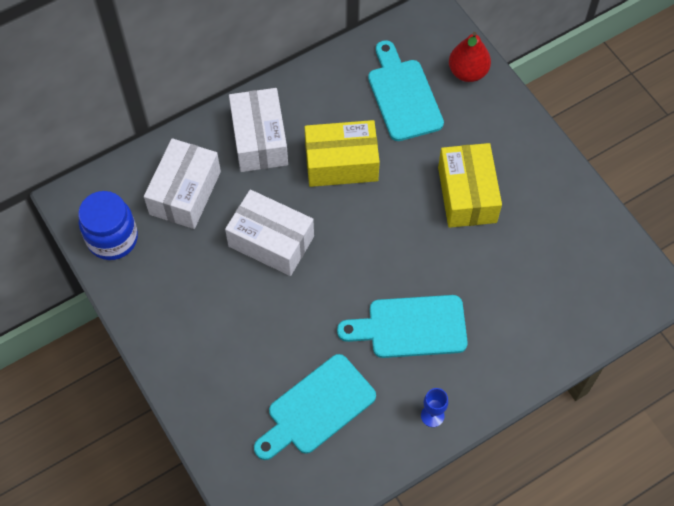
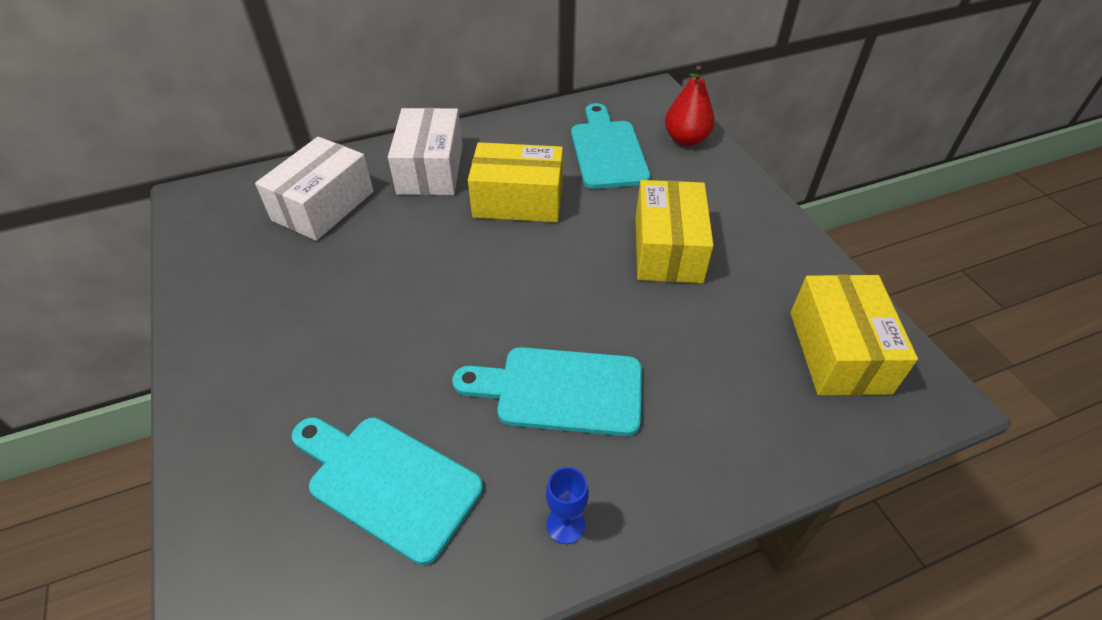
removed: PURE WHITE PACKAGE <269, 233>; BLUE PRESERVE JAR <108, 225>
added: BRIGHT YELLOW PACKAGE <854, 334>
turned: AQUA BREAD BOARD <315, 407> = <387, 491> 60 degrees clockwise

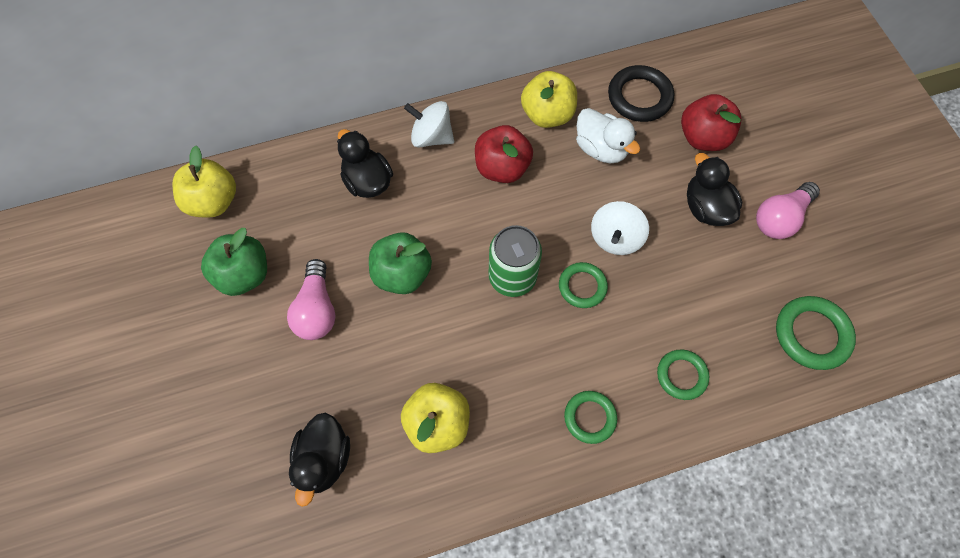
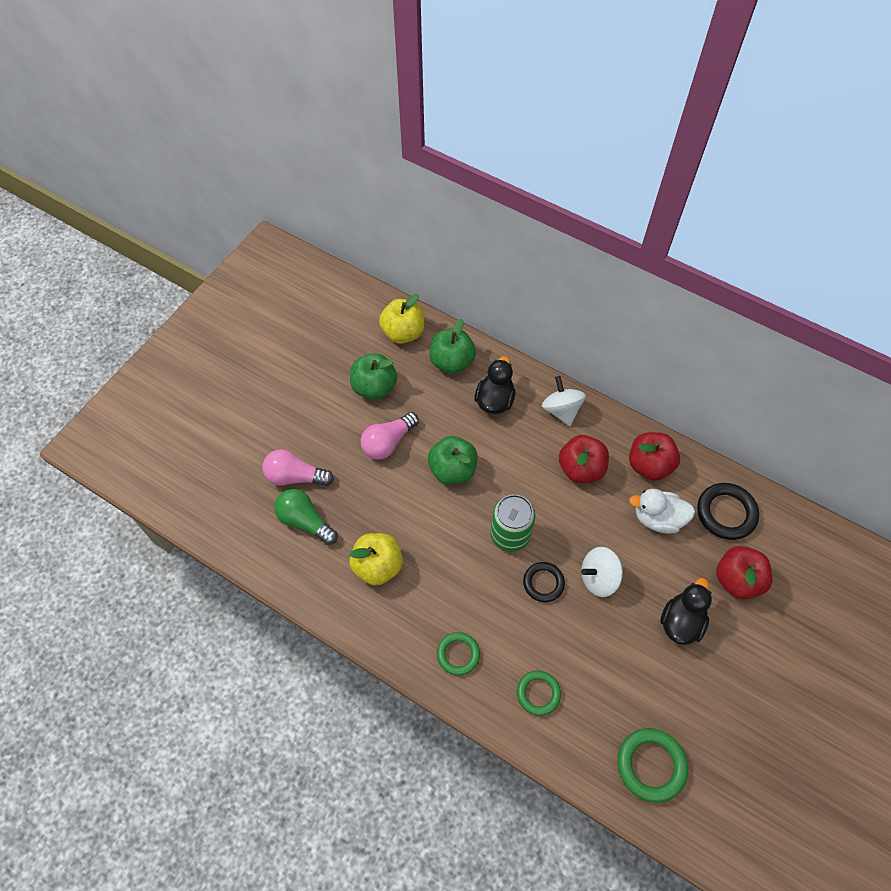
added: GREEN APPLE <453, 346>
moved: PINK LIGHTBULB <788, 210> to <298, 467>
replaced: JET-BLACK RUBBER DUCK <319, 460> to GREEN LIGHTBULB <306, 517>
recoloured: BRIGHT YELLOW APPLE <549, 99> to SCARLET APPLE <654, 456>; GREEN HOOP <583, 285> to JET-BLACK HOOP <544, 582>
turned: PURE WHITE RUBBER DUCK <608, 135> = <662, 511> 90 degrees clockwise

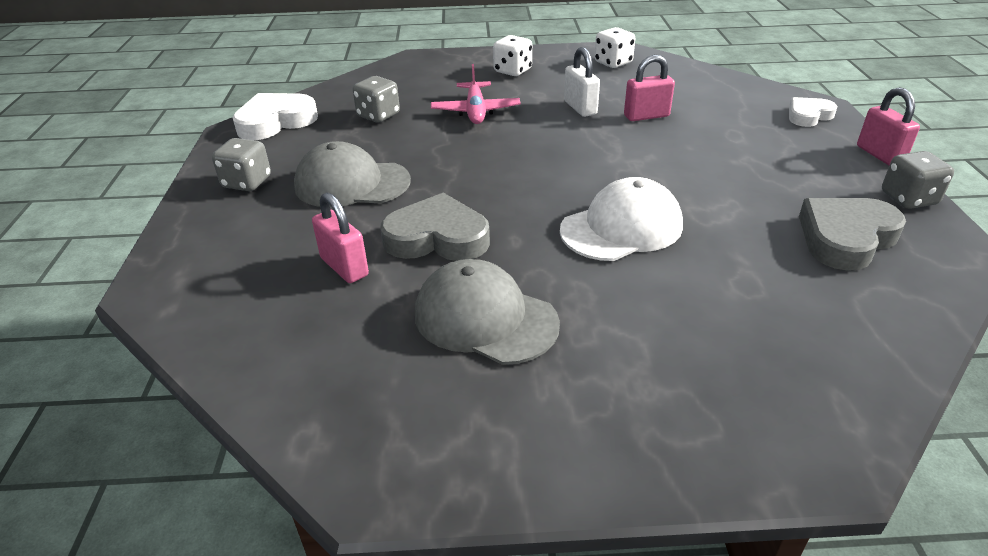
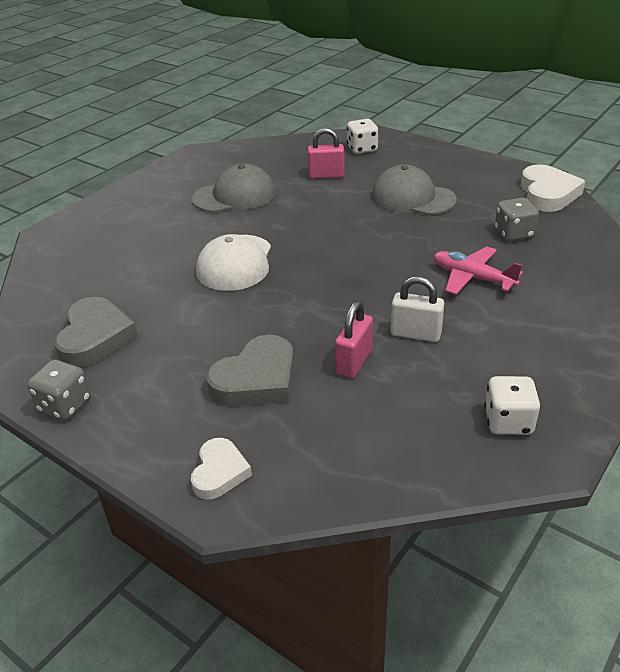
removed: PINK PADLOCK <888, 126>; GREY DIE <241, 164>
moved: PURE WHITE DIE <512, 55> to <363, 136>; GREY LOVE HEART <435, 226> to <250, 370>
turned: GREY CAP <352, 174> = <414, 190> 105 degrees counterclockwise

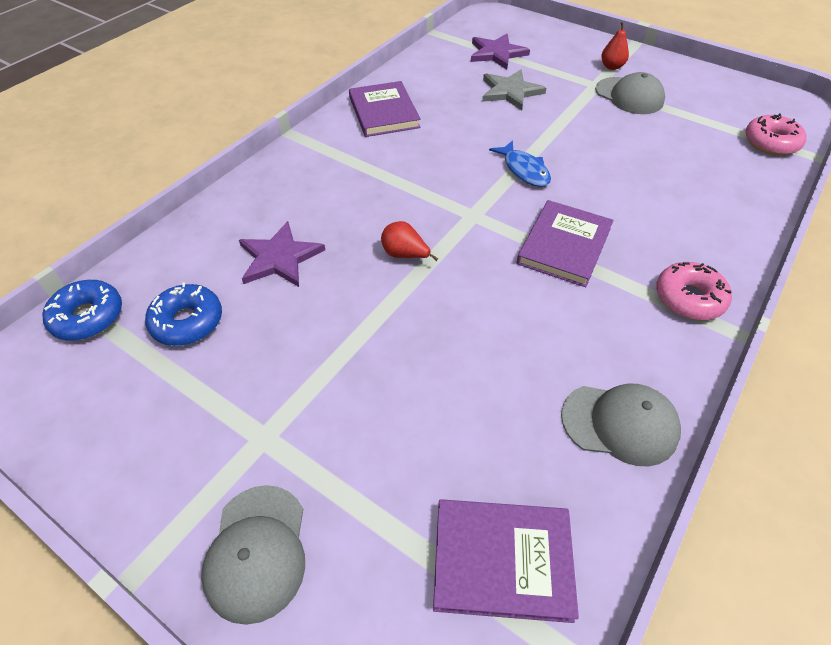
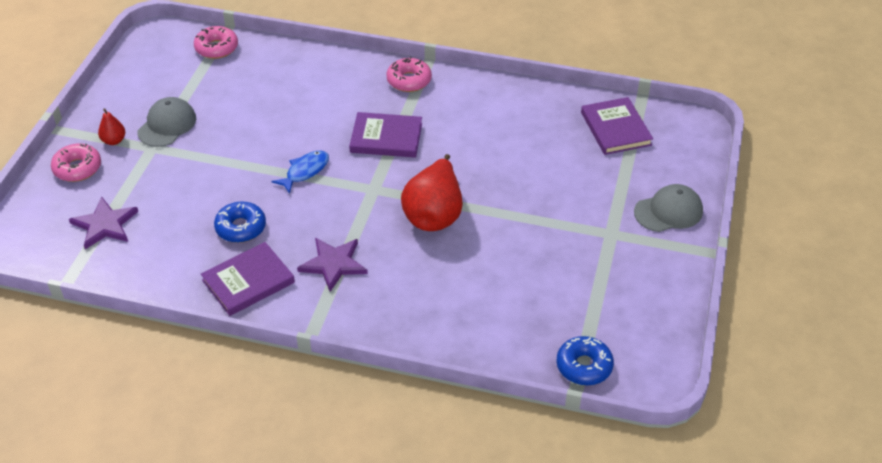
removed: GREY STAR <514, 90>; GREY CAP <621, 425>
added: PINK DONUT <76, 162>
moved: VIOLET STAR <282, 254> to <332, 265>; BLUE DONUT <183, 314> to <240, 222>
resized: SCARLET TOY PEAR <409, 241> = <432, 192> x2.18

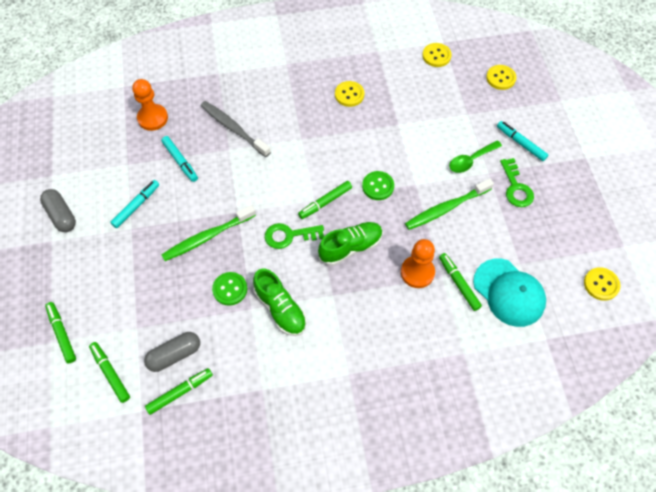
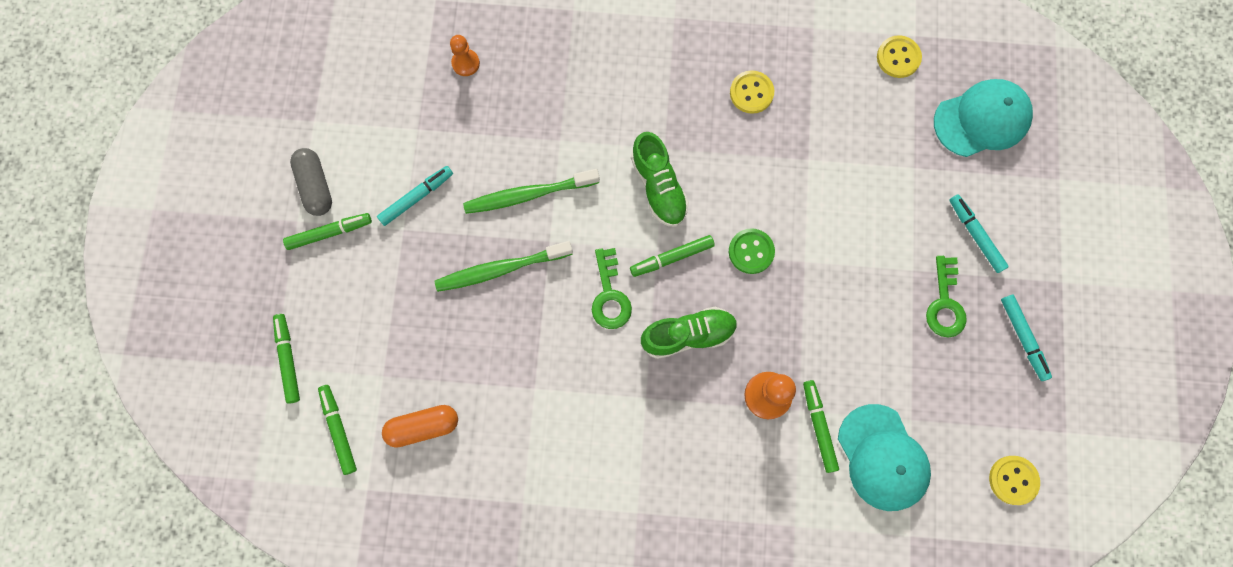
removed: GREY TOOTHBRUSH <236, 129>; GREEN TEASPOON <475, 156>; GREEN BUTTON <229, 289>
moved: AQUA FELT PEN <179, 159> to <1026, 338>; GREEN TOOTHBRUSH <449, 204> to <531, 191>; GREEN LACE-UP SHOE <280, 302> to <660, 179>; GREEN FELT PEN <179, 391> to <327, 231>
replaced: BRIGHT YELLOW BUTTON <501, 77> to AQUA CAP <983, 118>
recoloured: GREY PILL <172, 352> to ORANGE PILL <420, 426>
turned: GREEN LATCHKEY <294, 236> = <612, 288> 105 degrees counterclockwise
resized: ORANGE PAWN <150, 105> = <465, 55> x0.64

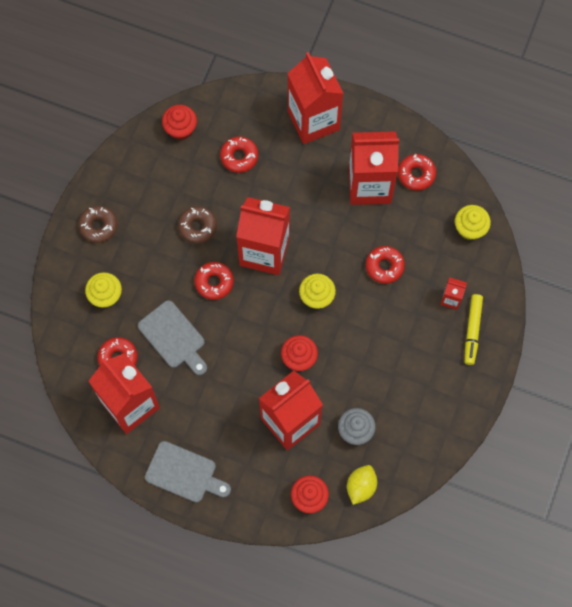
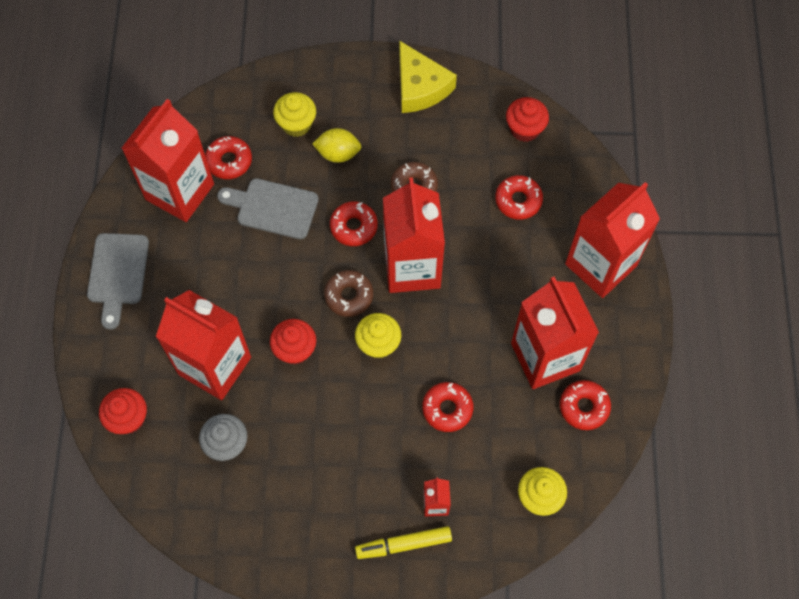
added: BRIGHT YELLOW CHEESE <428, 77>
moved: DARK BROWN DONUT <97, 224> to <348, 293>; BRIGHT YELLOW TOY LEMON <362, 485> to <336, 145>
turned: GREY BREAD BOARD <172, 337> = <268, 208> 75 degrees clockwise

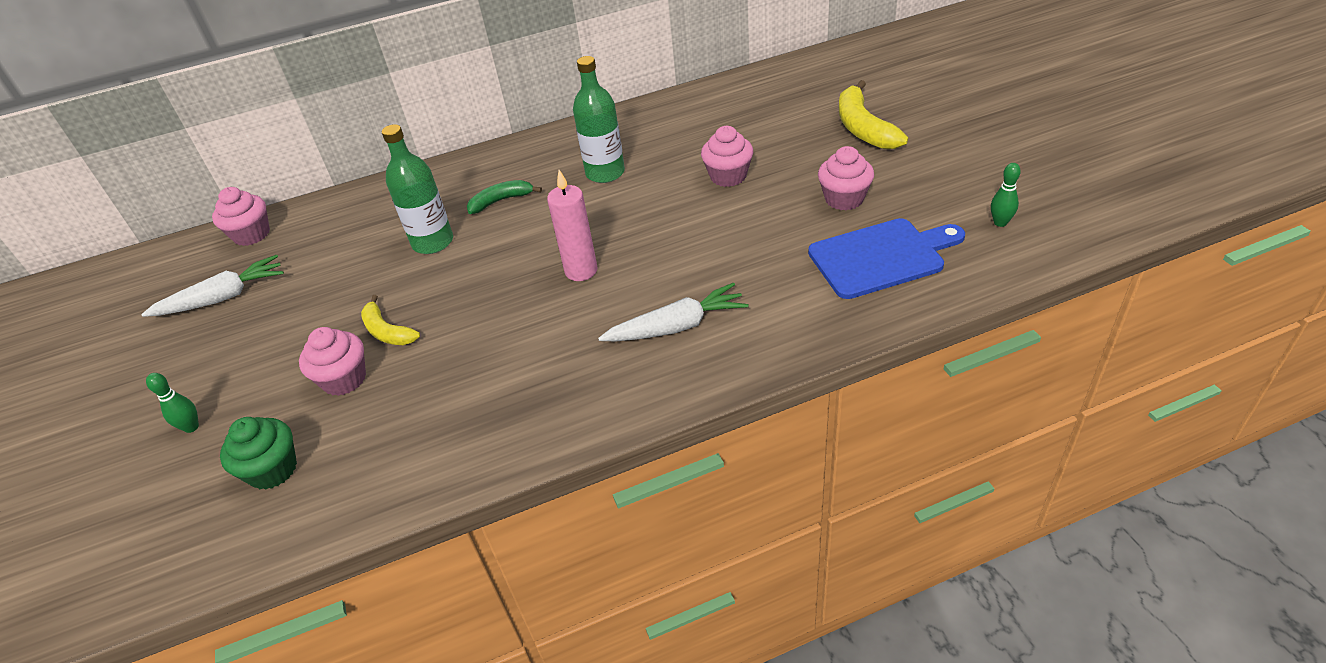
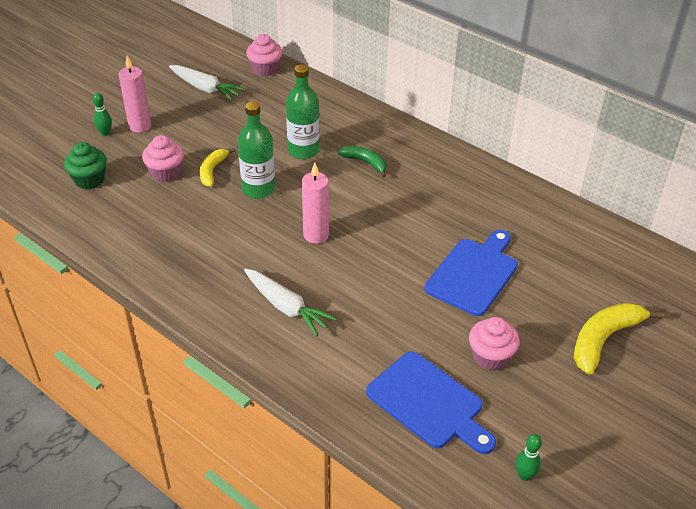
added: PINK CANDLE <134, 94>
moved: GREEN DRINK BOTTLE <599, 119> to <256, 150>
replaced: PINK FAIRY CAKE <727, 156> to BLUE BREAD BOARD <471, 273>

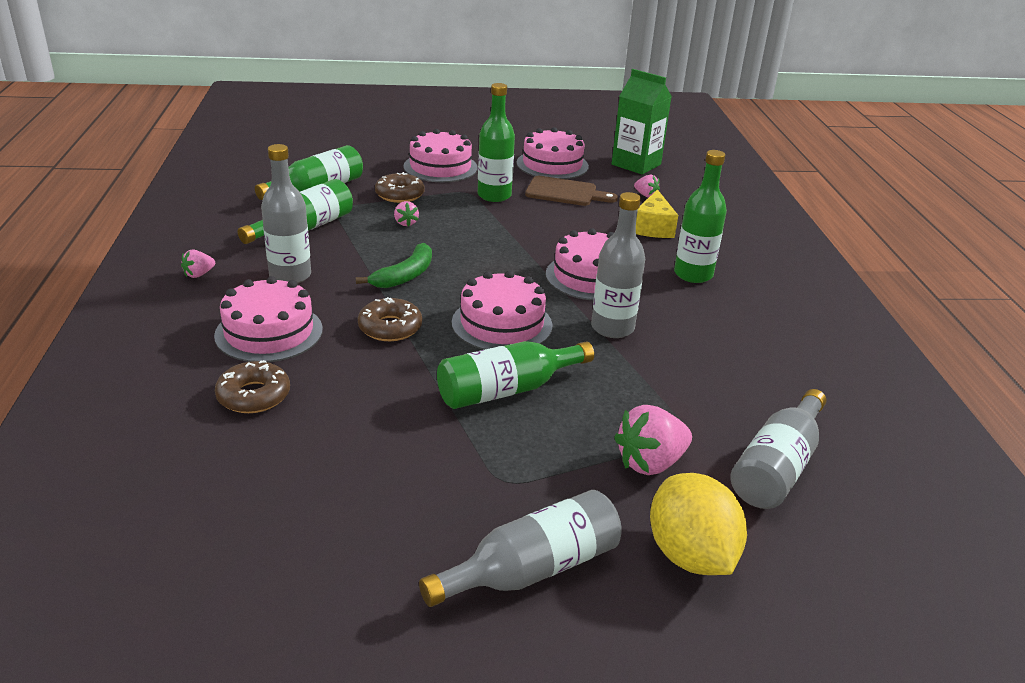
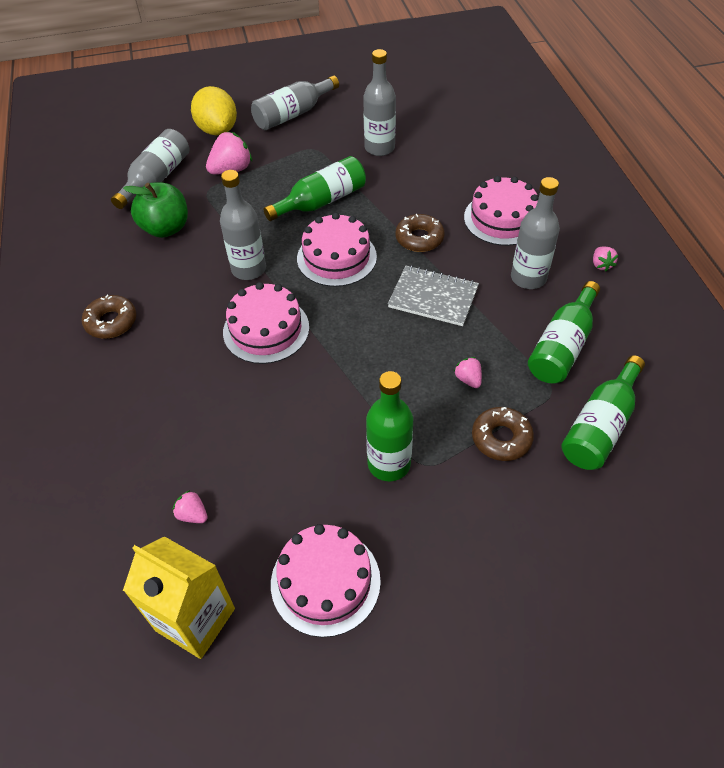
removed: PINK GATEAU <440, 155>; GREEN DRINK BOTTLE <700, 216>; DARK BROWN BREAD BOARD <571, 191>; BRIGHT YELLOW CHEESE <657, 213>
added: GREY DRINK BOTTLE <379, 102>; GREEN APPLE <155, 210>
moved: DARK BROWN DONUT <252, 386> to <109, 317>
replaced: GREEN BANANA <394, 265> to GREY NOTEPAD <433, 295>
recoloured: GREEN JUICE CARTON <642, 122> to BRIGHT YELLOW JUICE CARTON <179, 597>
turned: PINK STRAWBERRY <198, 264> = <605, 259> 135 degrees clockwise

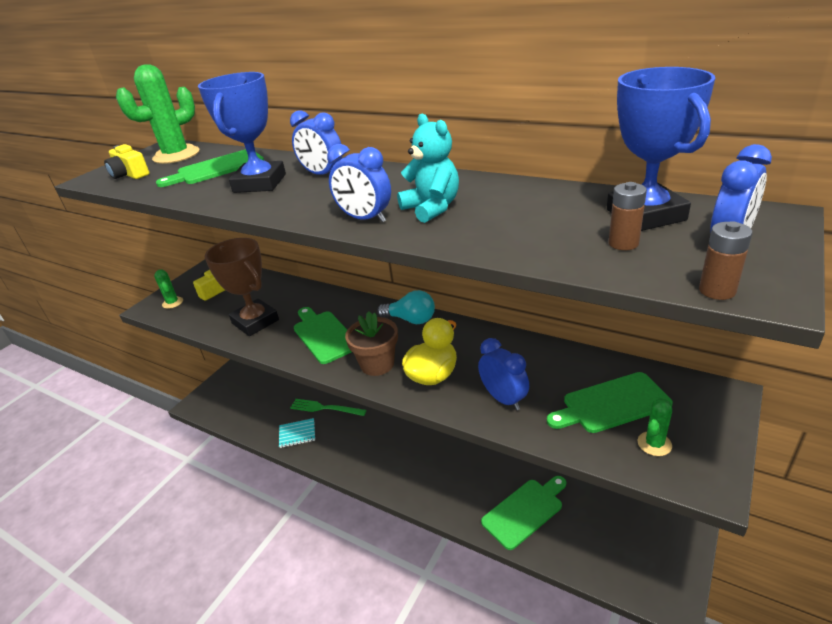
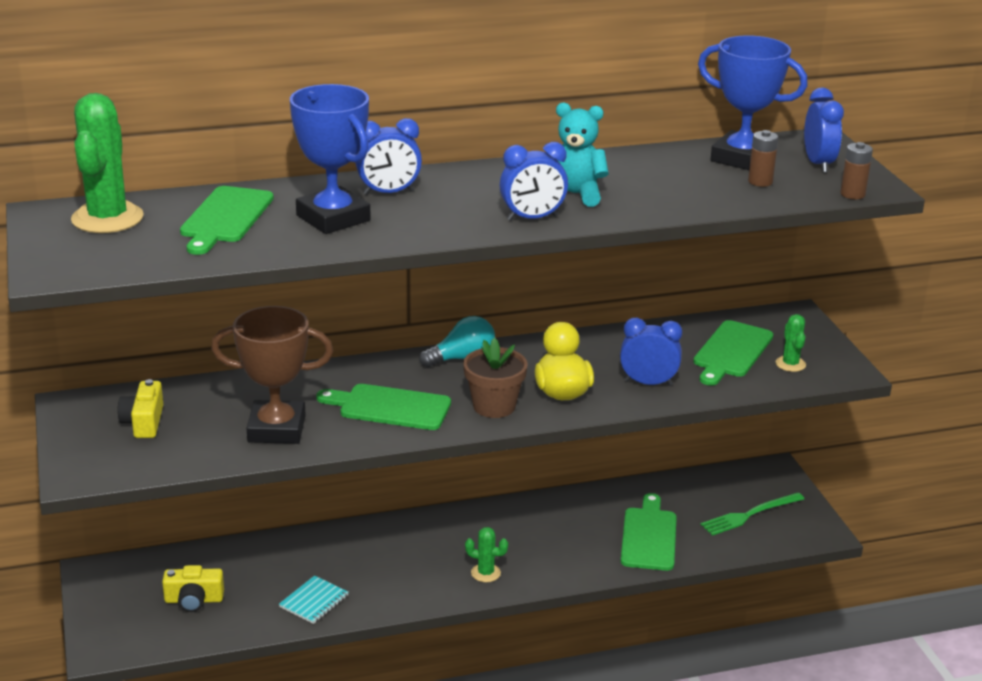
moved: BRIGHT YELLOW CAMERA <126, 161> to <193, 588>; GREEN PRICKLY PLANT <168, 289> to <486, 554>; GREEN TABLE FORK <328, 407> to <752, 514>

